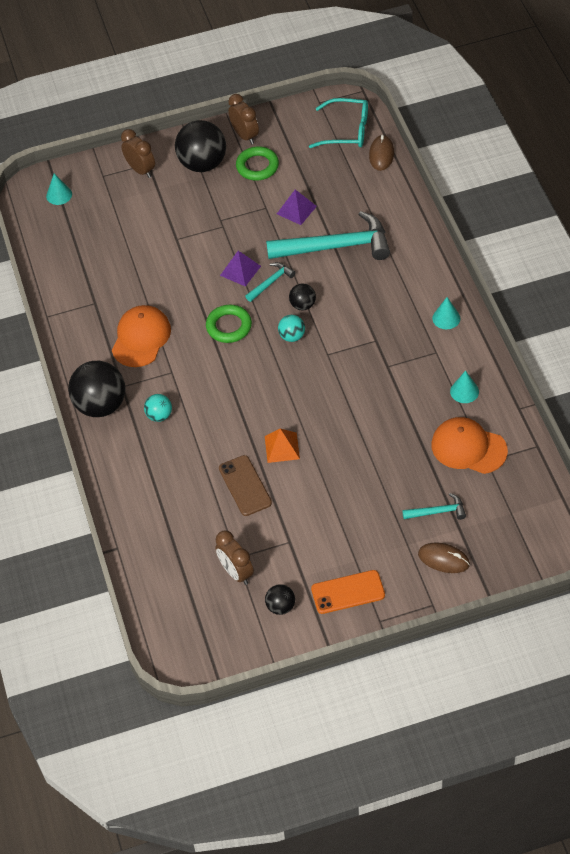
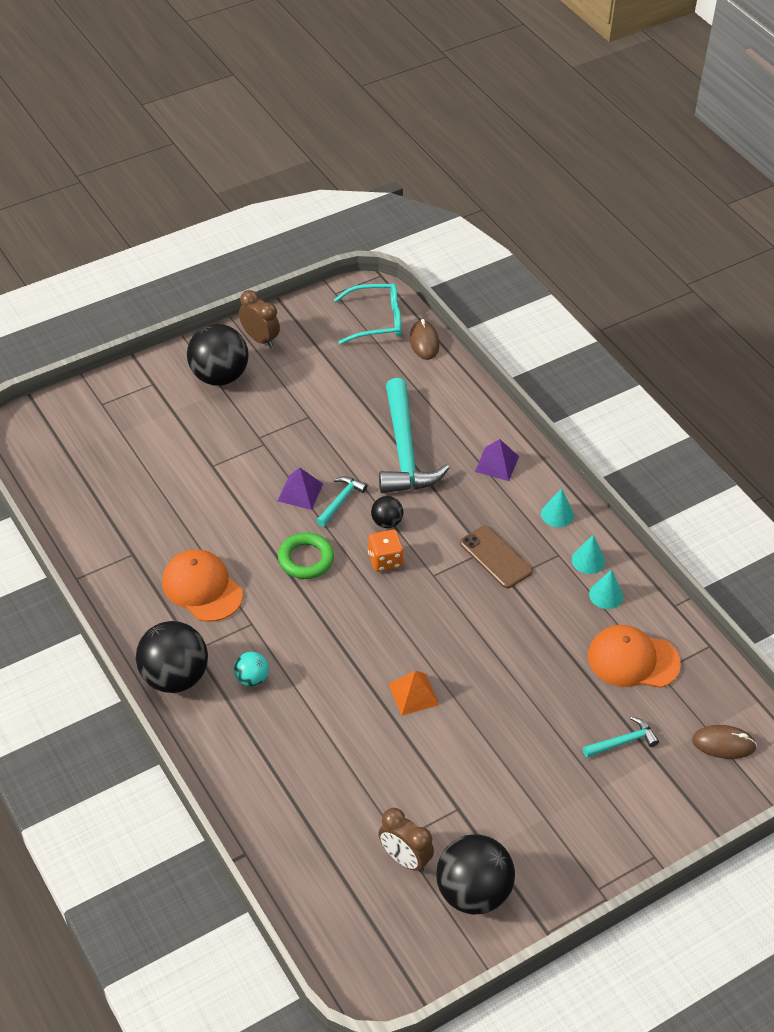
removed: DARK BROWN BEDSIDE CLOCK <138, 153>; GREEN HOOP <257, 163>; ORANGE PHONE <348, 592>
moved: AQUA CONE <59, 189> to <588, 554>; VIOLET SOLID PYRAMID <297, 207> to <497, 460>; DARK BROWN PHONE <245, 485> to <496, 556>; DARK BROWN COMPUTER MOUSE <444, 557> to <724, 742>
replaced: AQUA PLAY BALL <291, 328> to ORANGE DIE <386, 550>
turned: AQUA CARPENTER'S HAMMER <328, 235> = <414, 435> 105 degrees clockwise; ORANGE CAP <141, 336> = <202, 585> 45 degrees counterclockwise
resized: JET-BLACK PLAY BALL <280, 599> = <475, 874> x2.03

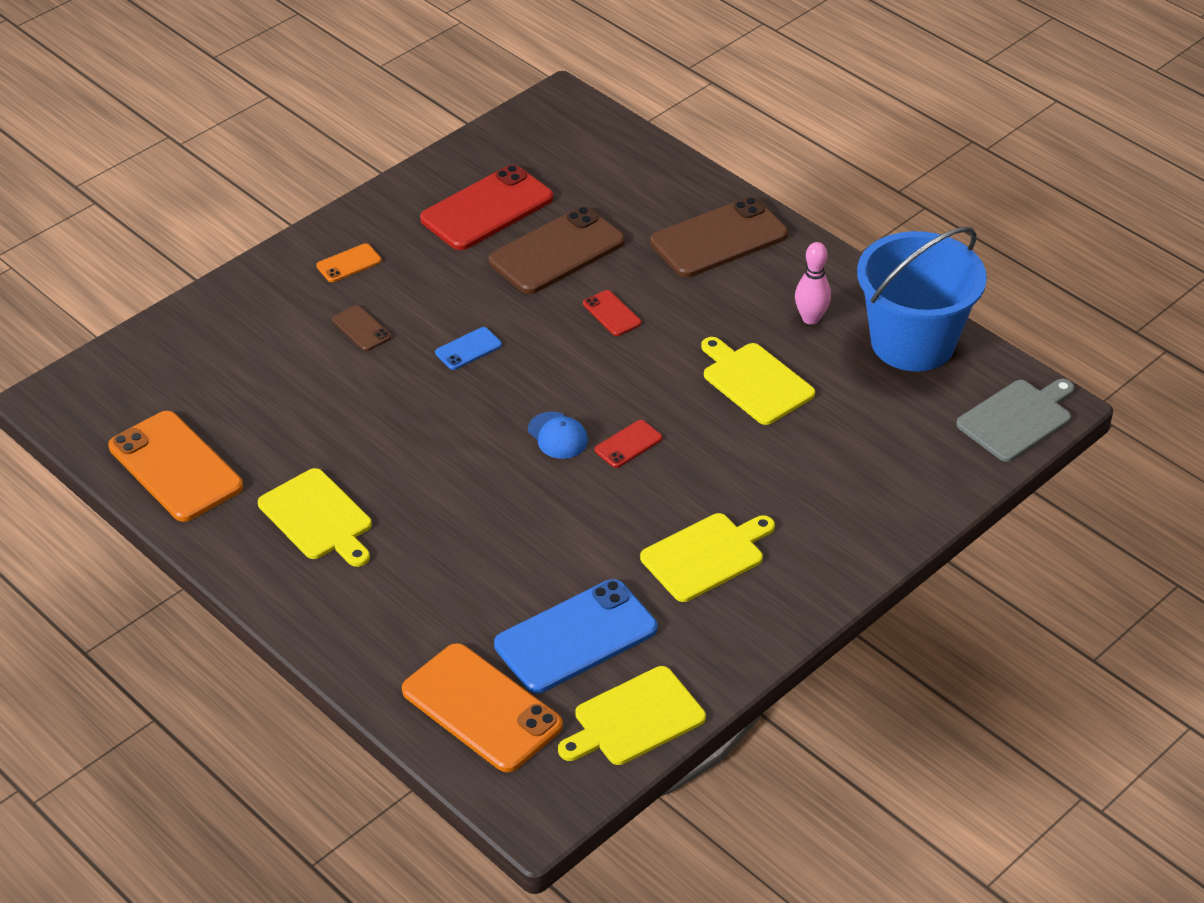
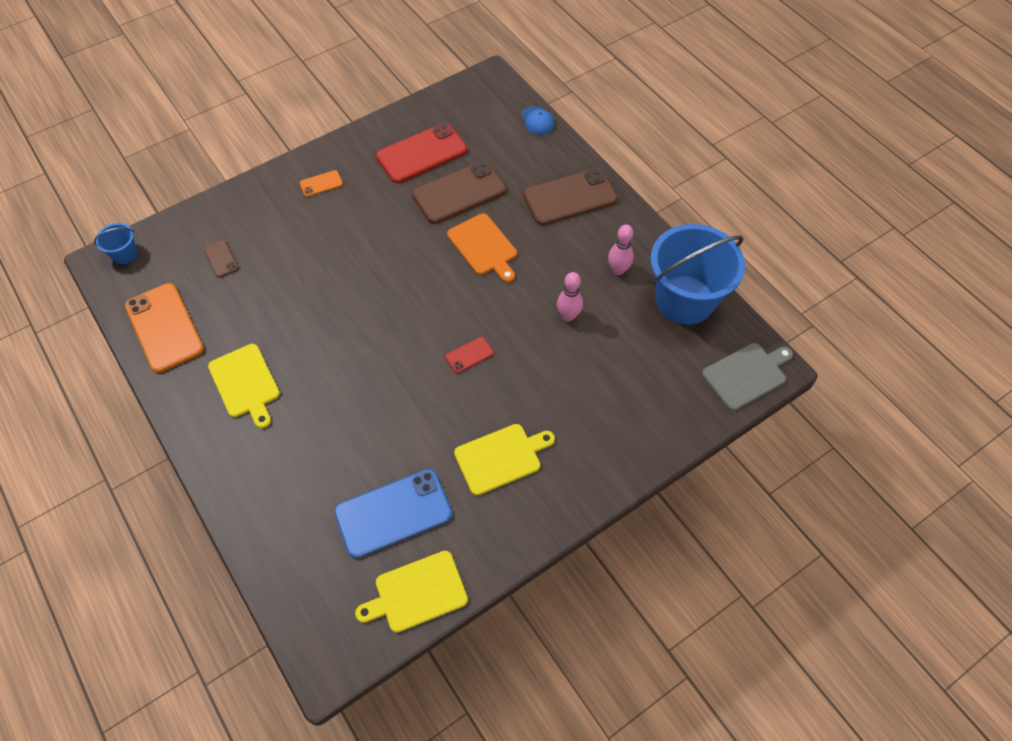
removed: BLUE PHONE <468, 348>; ORANGE PHONE <482, 707>
added: BLUE PAIL <115, 243>
moved: DARK BROWN PHONE <361, 328> to <221, 259>; BLUE CAP <558, 435> to <537, 120>
replaced: SCARLET PHONE <612, 313> to ORANGE BREAD BOARD <482, 248>; BRIGHT YELLOW BREAD BOARD <758, 381> to PINK TENPIN <570, 296>

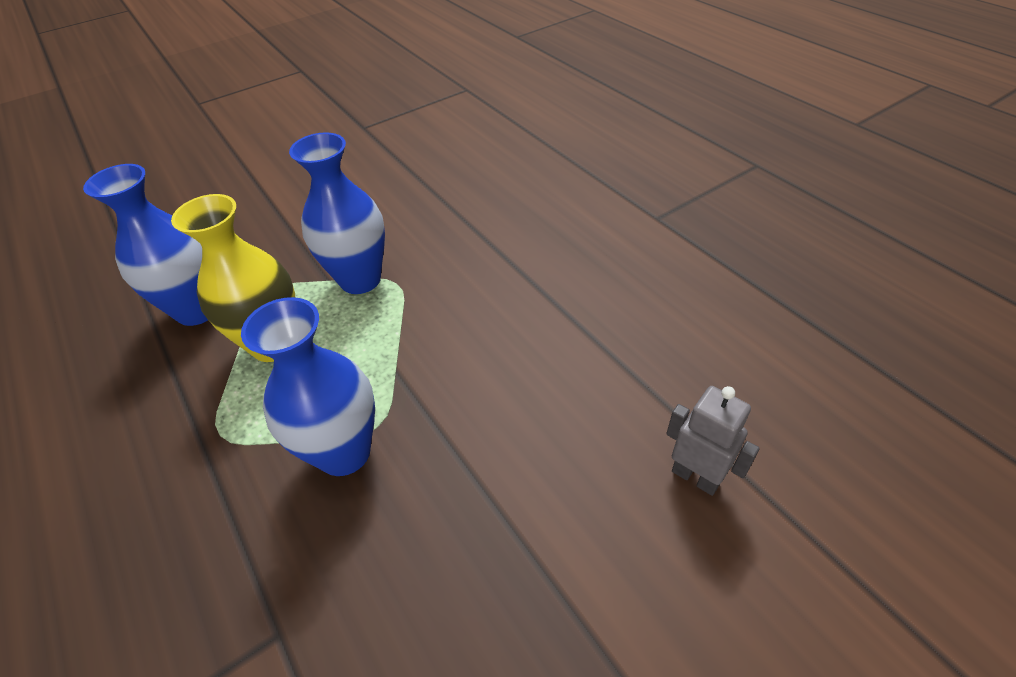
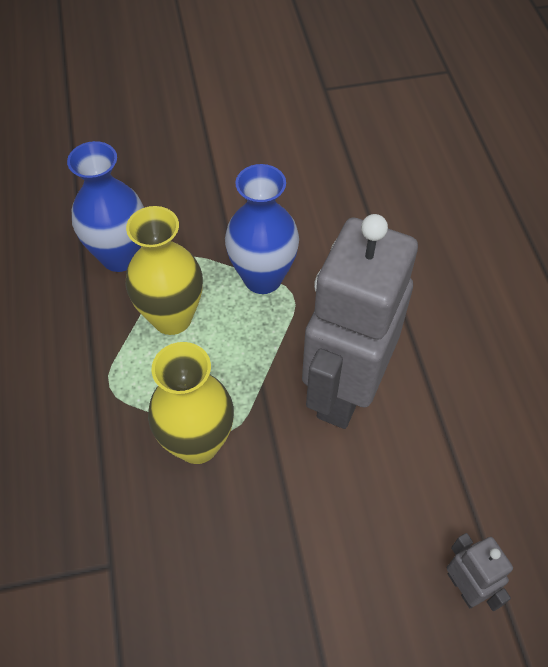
added: GREY TOY ROBOT <360, 321>
recoloured: BLUE FLOWER VASE <308, 386> to BRIGHT YELLOW FLOWER VASE <191, 403>

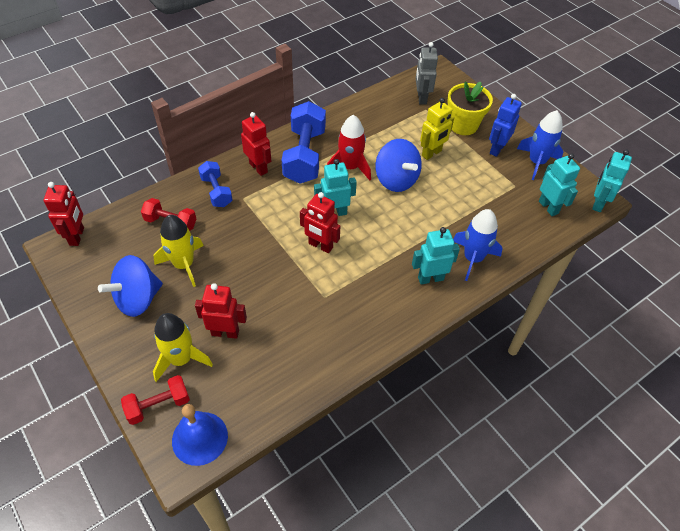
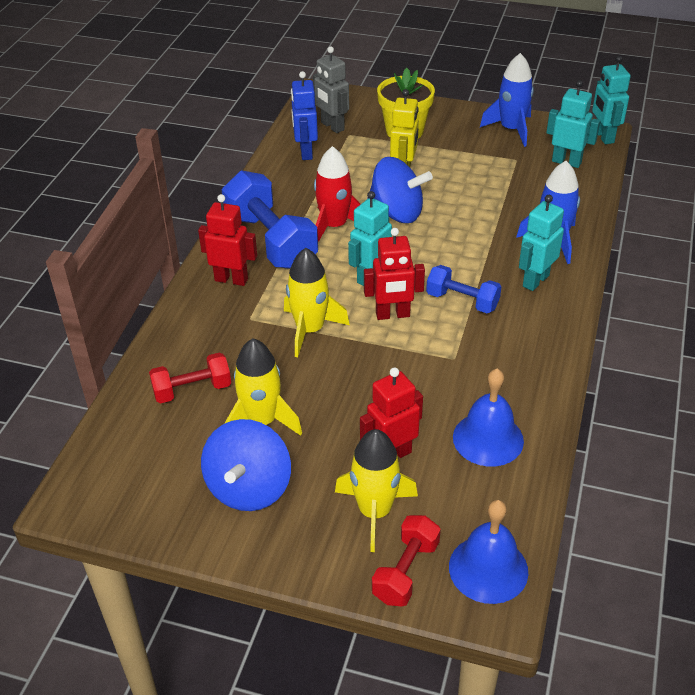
removed: SCARLET TOY ROBOT <63, 214>
added: BRIGHT YELLOW SPACESHIP <317, 302>; BLUE SCHOOL BELL <488, 417>
moved: BLUE TOY ROBOT <505, 125> to <304, 115>; BLUE DUMBBELL <215, 184> to <464, 289>

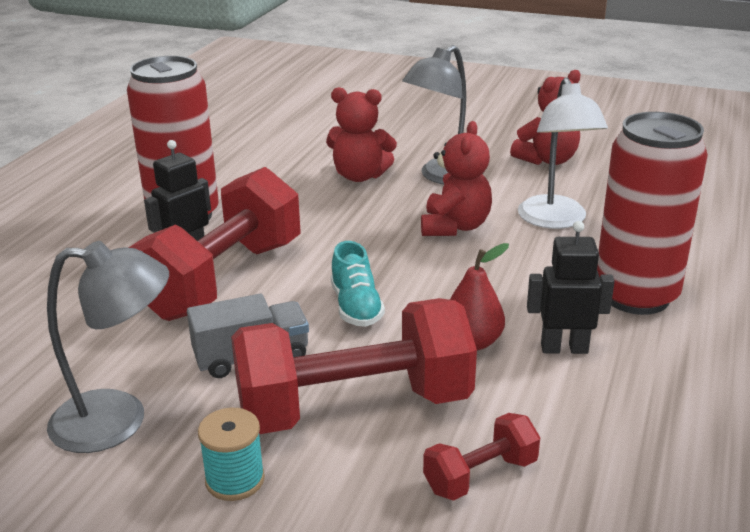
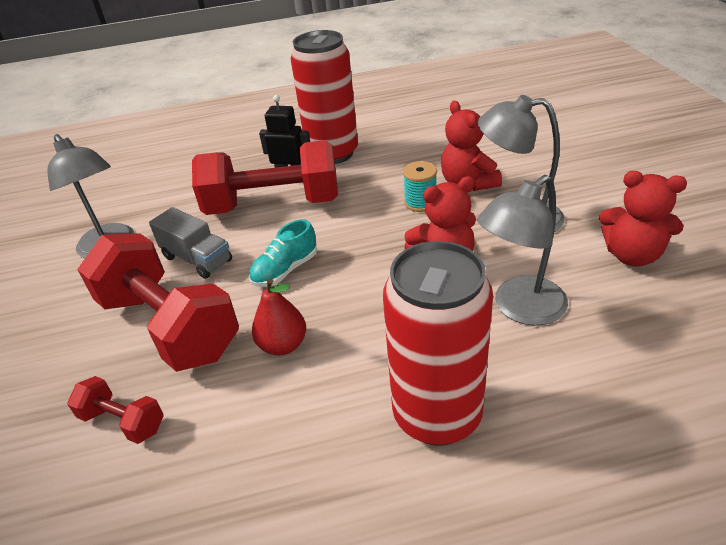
removed: JET-BLACK TOY ROBOT <571, 287>
moved: AQUA BOBBIN <231, 454> to <420, 186>
recoloured: PURE WHITE LAMP <563, 153> to GREY LAMP <522, 250>

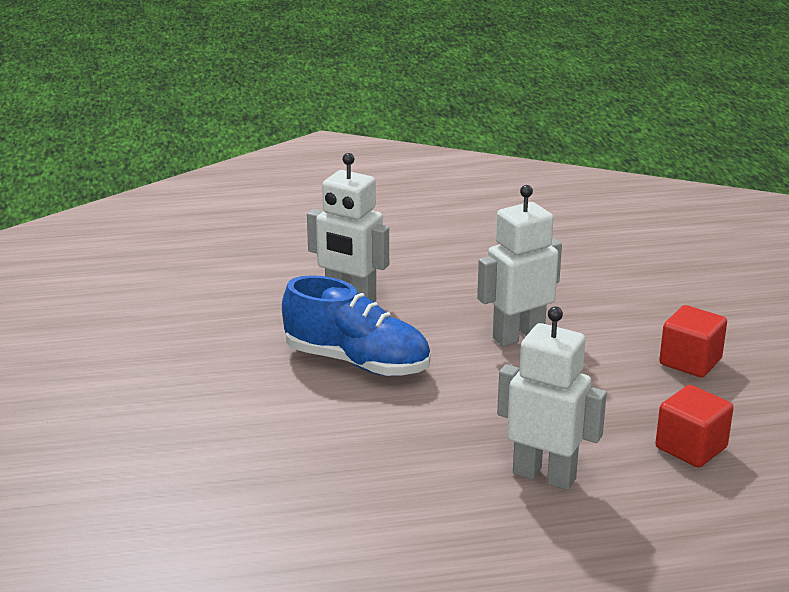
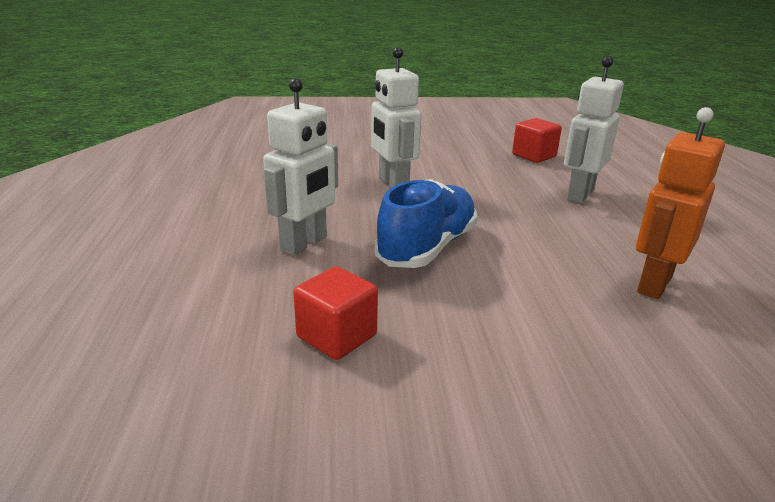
added: ORANGE TOY ROBOT <680, 203>
moved: SCARLET CUBE <693, 341> to <335, 313>

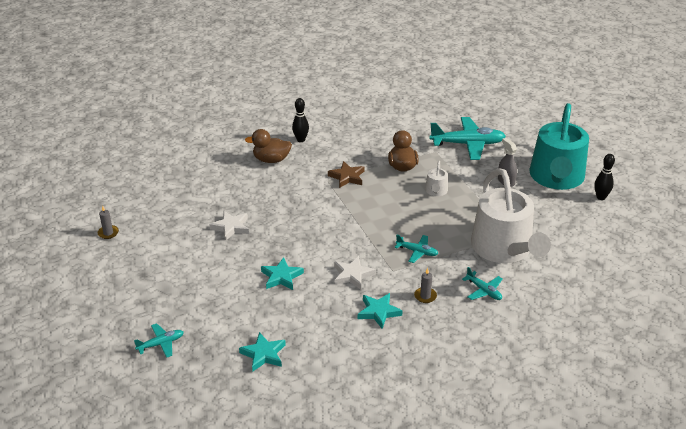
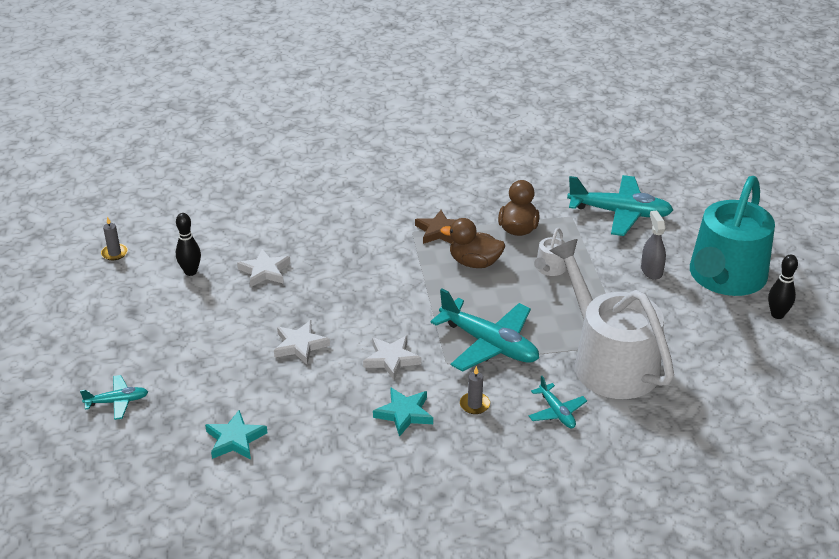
moved: JET-BLACK TENPIN <300, 120> to <188, 244>; DARK BROWN RUBBER DUCK <268, 146> to <472, 243>
recoloured: AQUA STAR <282, 273> to PURE WHITE STAR <302, 342>
turned: PURE WHITE SPRINKLING CAN <511, 215> = <612, 319> 150 degrees clockwise
resized: AQUA AEROPLANE <416, 248> = <484, 330> x1.97

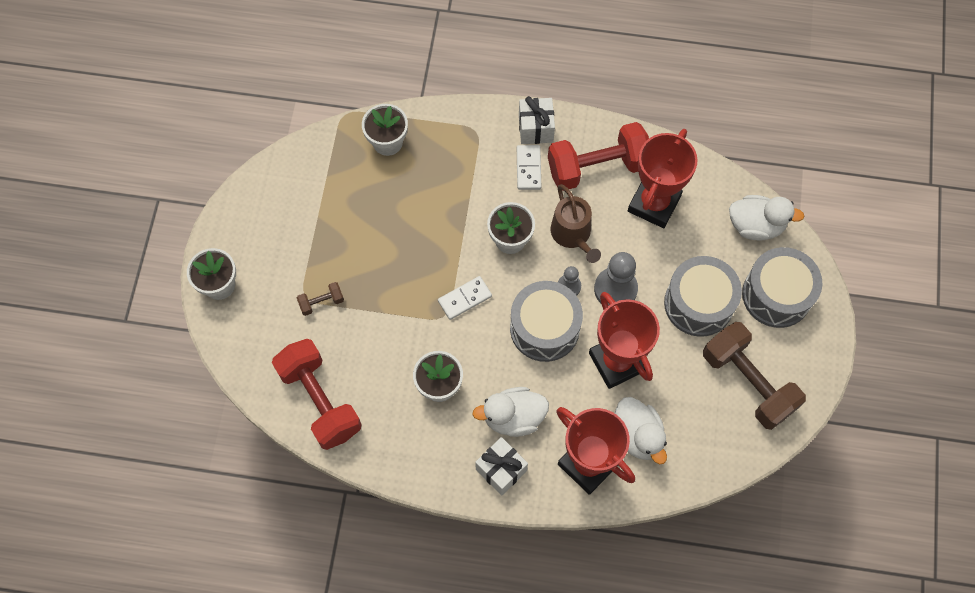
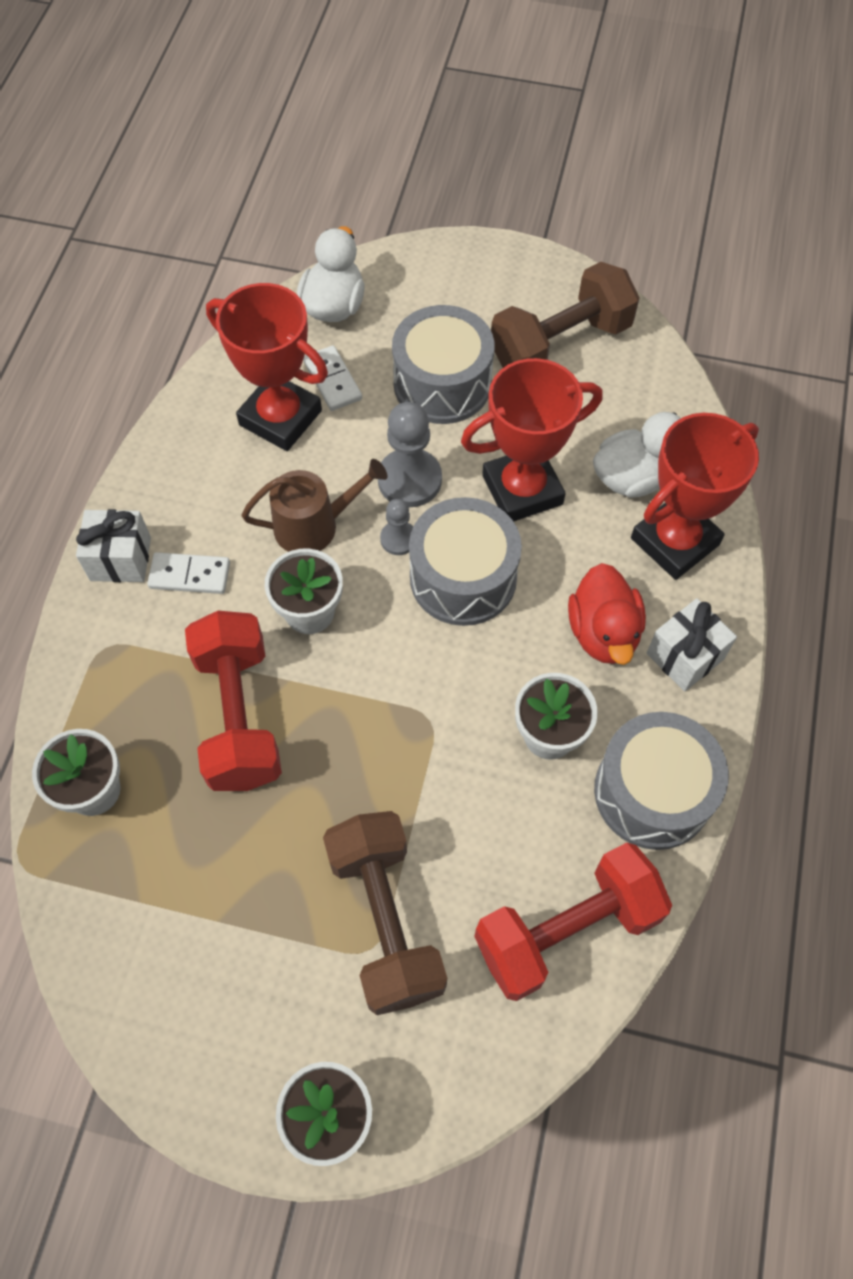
moved: SCARLET DUMBBELL <598, 156> to <233, 701>; GREY TOY DRUM <782, 287> to <661, 781>; PURE WHITE DOMINO TILE <465, 298> to <332, 378>
recoloured: PURE WHITE RUBBER DUCK <510, 412> to SCARLET RUBBER DUCK <607, 614>
resized: DARK BROWN DUMBBELL <320, 299> = <385, 913> x2.30

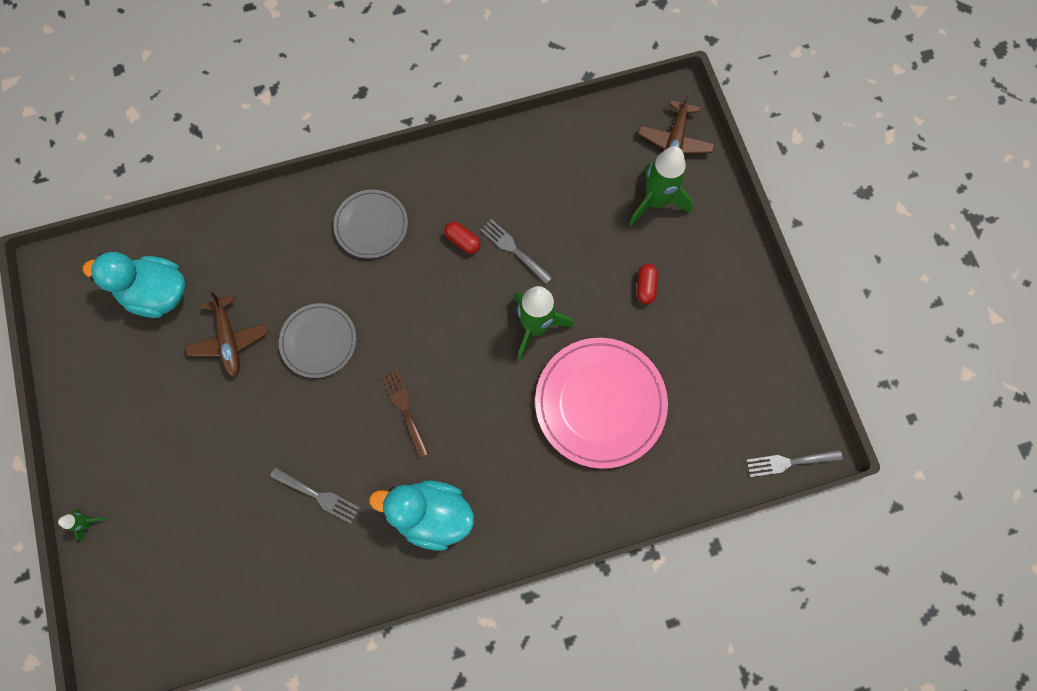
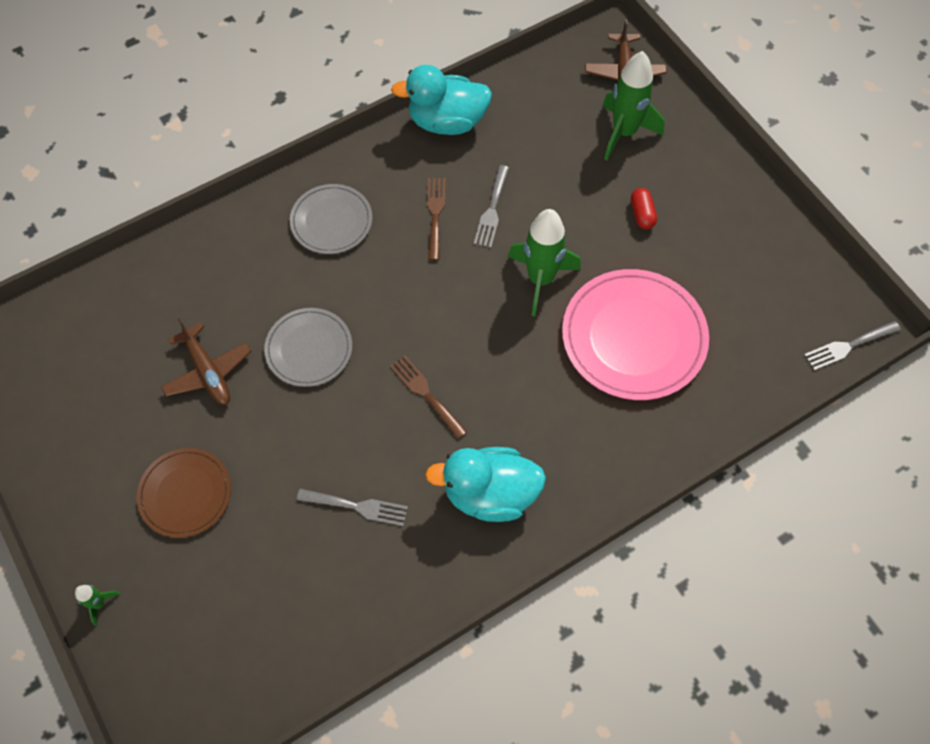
added: DARK BROWN FLAT DISH <183, 493>
moved: AQUA RUBBER DUCK <134, 285> to <441, 100>
replaced: SCARLET PILL <462, 238> to DARK BROWN TABLE FORK <436, 219>
turned: GREY TABLE FORK <516, 251> = <491, 206> 105 degrees counterclockwise

